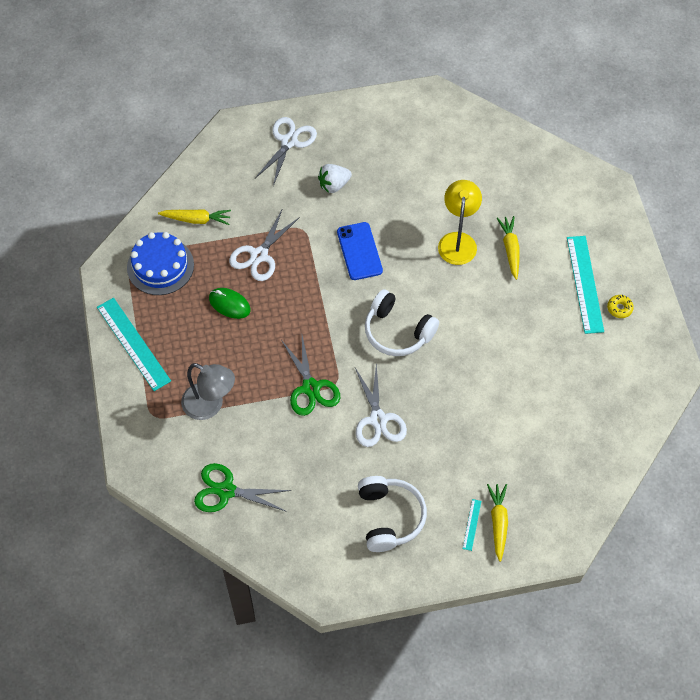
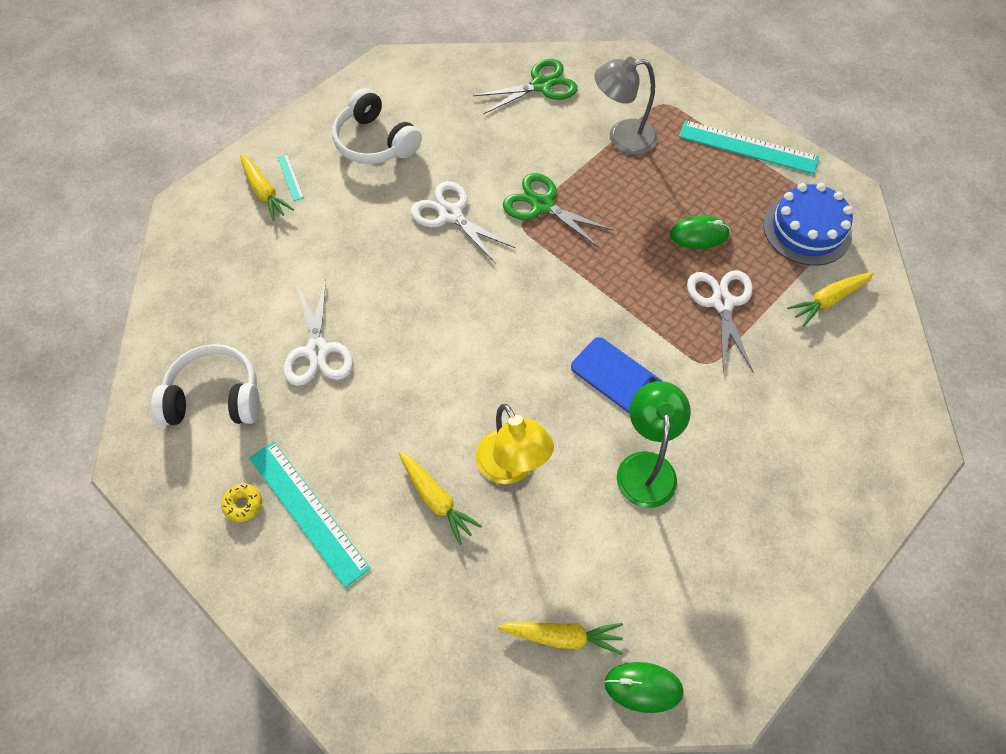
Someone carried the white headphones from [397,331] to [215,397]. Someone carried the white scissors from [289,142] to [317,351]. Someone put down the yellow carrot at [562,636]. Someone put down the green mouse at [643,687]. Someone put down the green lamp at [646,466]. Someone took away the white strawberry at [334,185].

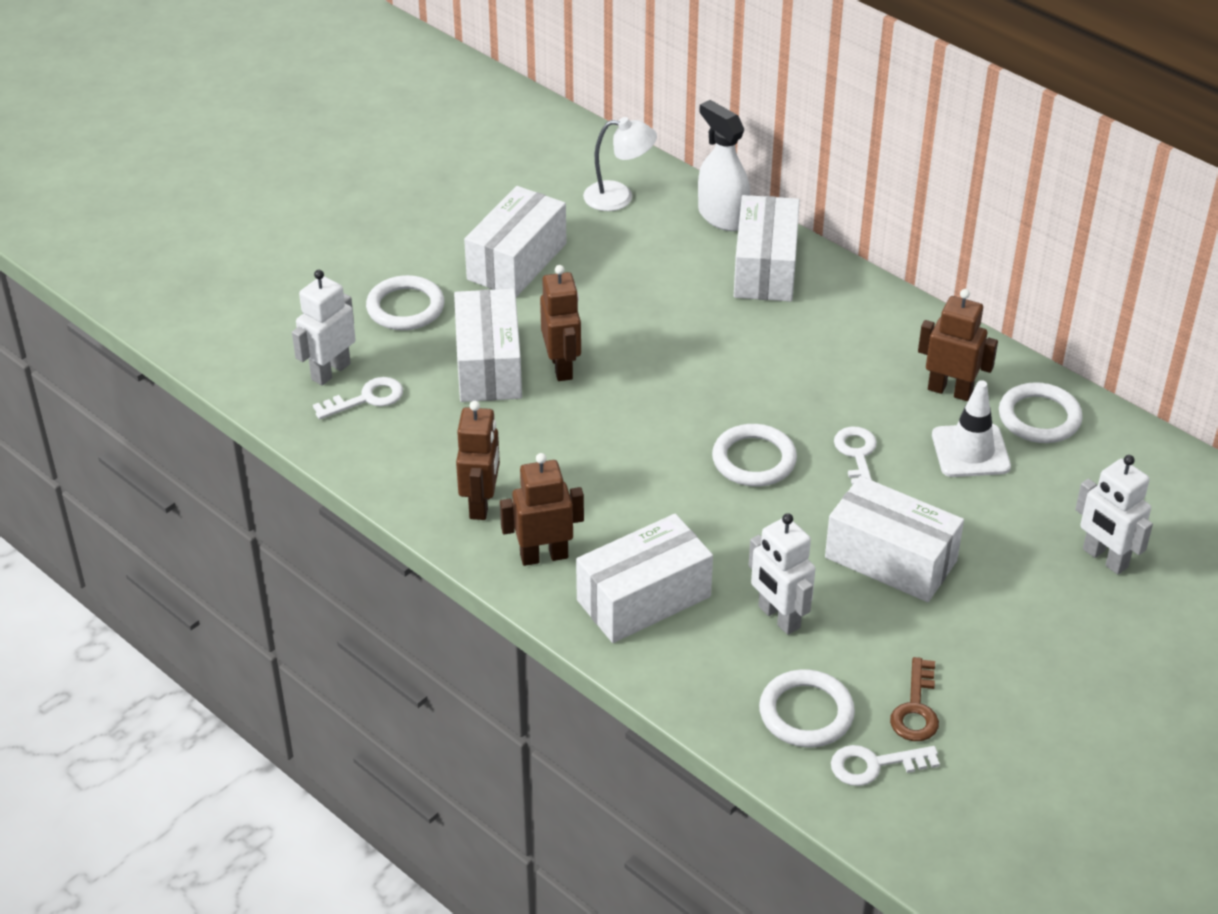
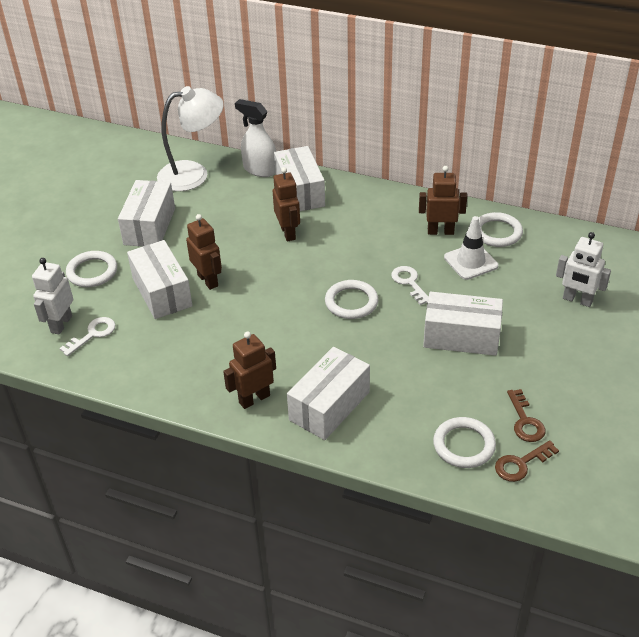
Someone scaled the white lamp at [619,197] by 1.65. Someone carried the brown robot from [481,504] to [288,233]. Someone repainted the white key at [875,765], which became the brown key at [521,464]. Someone took away the white robot at [778,617].

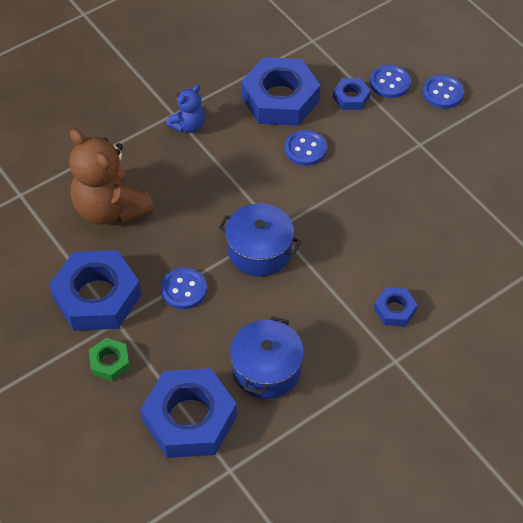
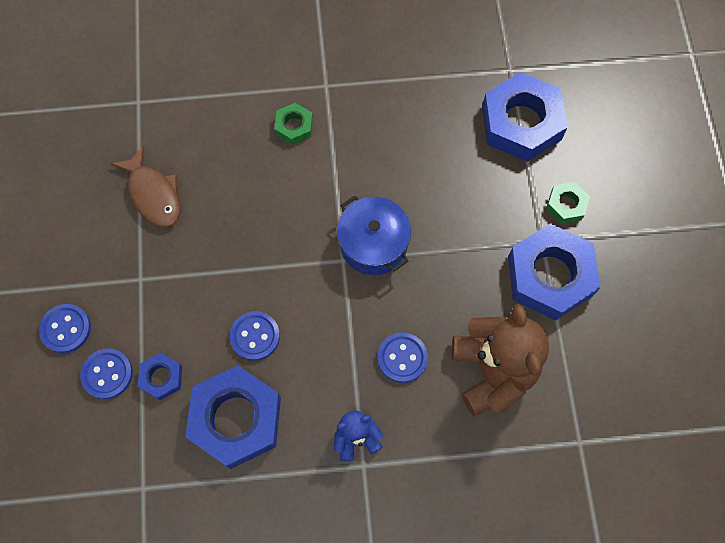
Someone put down the brown fish at [153,194]. Someone repainted the blue nut at [395,310], which became the green nut at [294,126]. Someone carried the blue button from [184,289] to [402,358]. Someone took away the blue pot at [266,369].

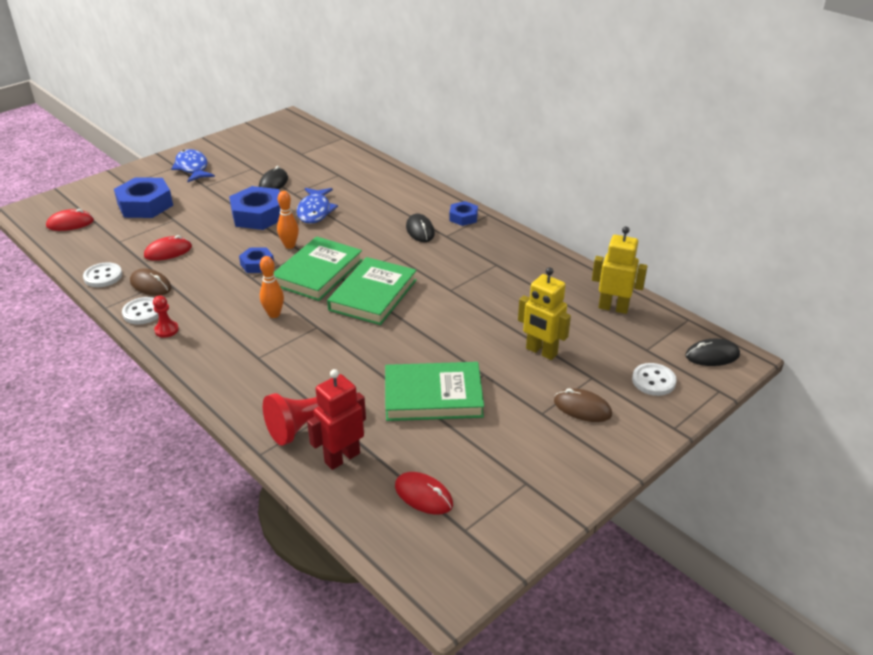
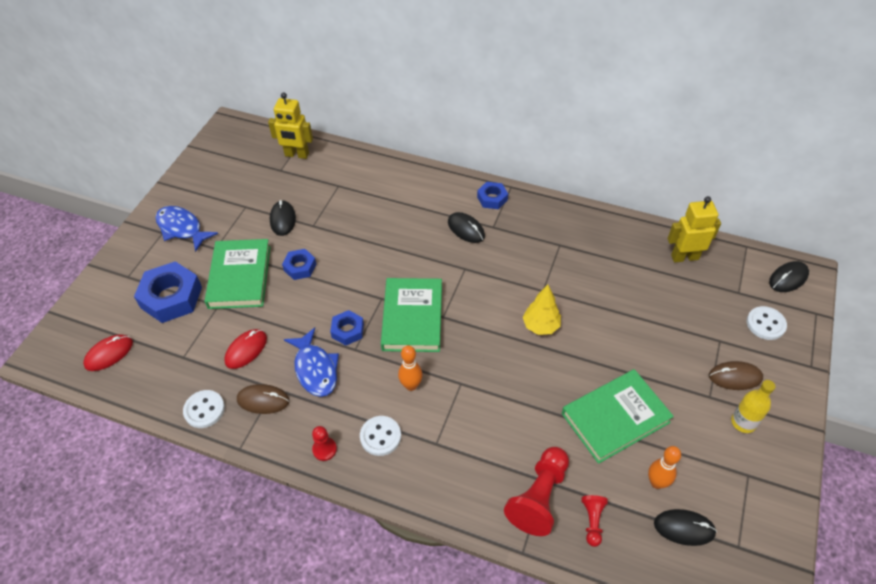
Someone carried the green book from [373,295] to [240,277]. Someone carried the yellow robot from [541,352] to [297,155]. Someone scaled the blue nut at [258,215] by 0.55. Someone carried the blue fish from [315,211] to [315,369]. Someone carried the white button from [143,312] to [380,436]. Someone put down the yellow tree at [541,326]. Someone swapped the red robot at [342,457] for the red pawn at [592,521]. Someone carried the orange bowling pin from [289,246] to [656,482]. Someone repainted the red mouse at [423,495], which became the black mouse at [684,528]. Someone put down the yellow bottle at [743,422].

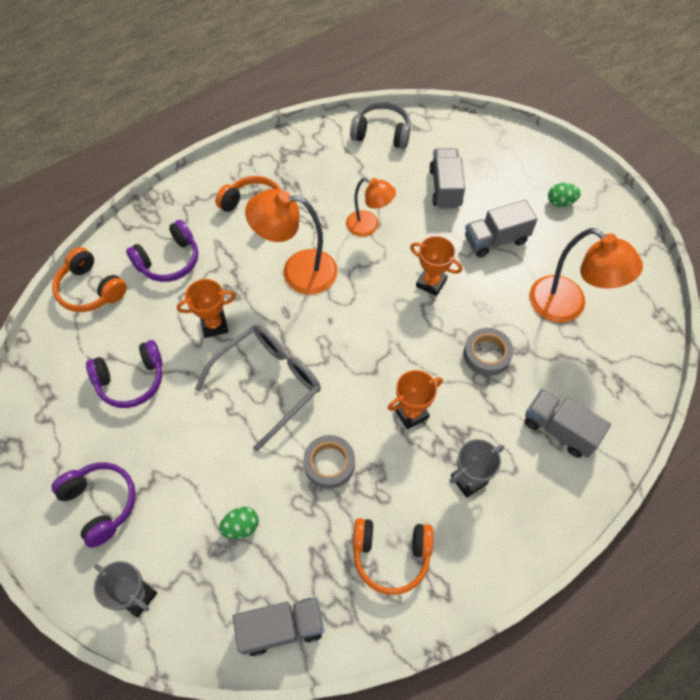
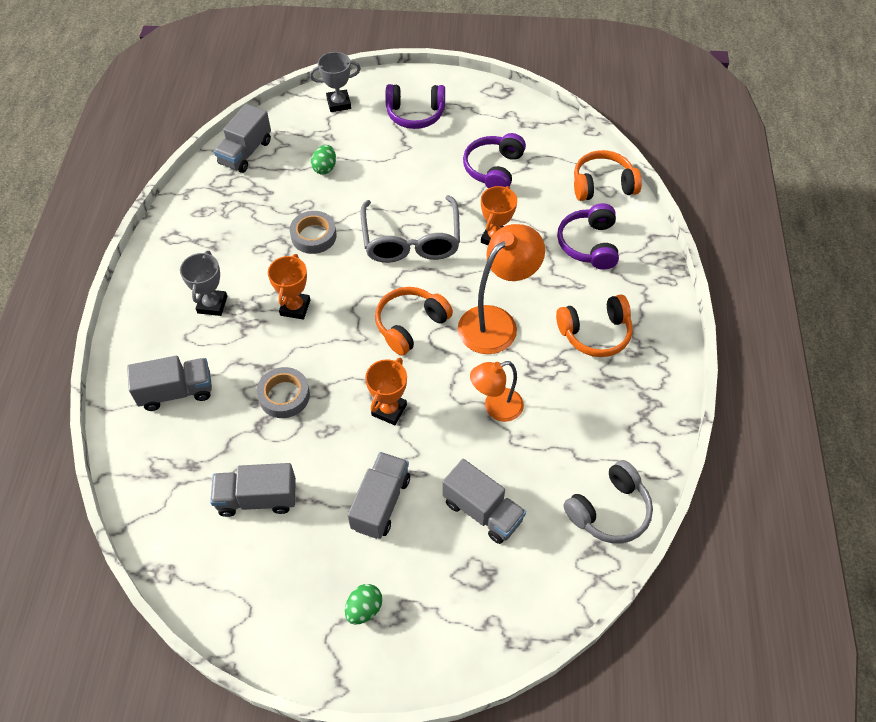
Someone swapped the orange lamp at [567,306] for the grey truck at [257,498]. Someone rotated the orange trophy at [431,283] by 45 degrees counterclockwise. Someone carried the orange headphones from [391,555] to [410,325].

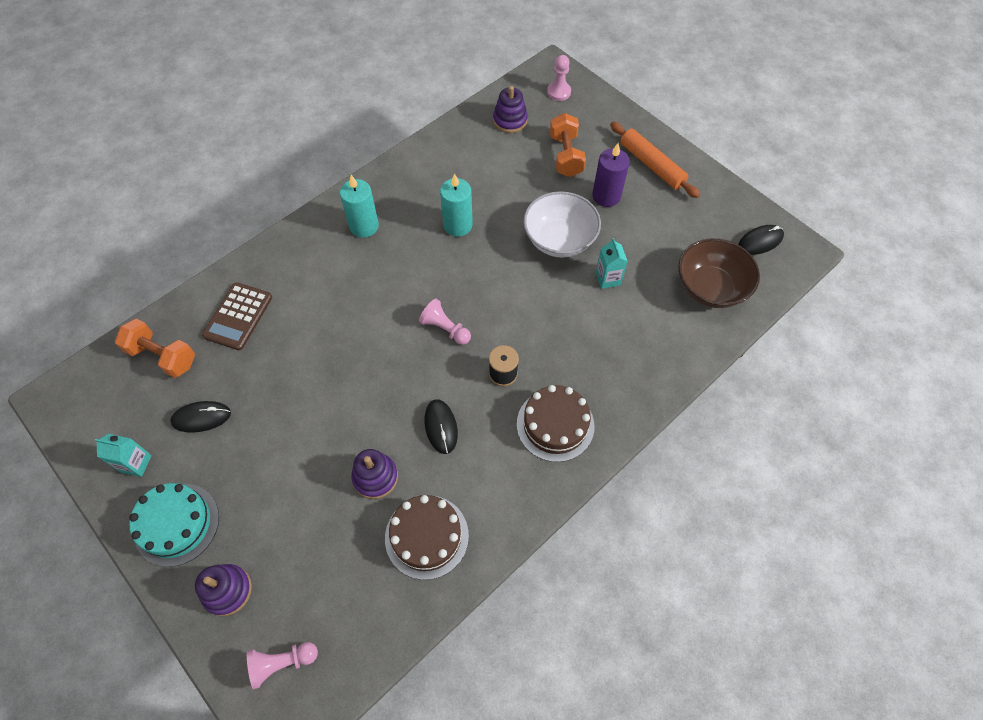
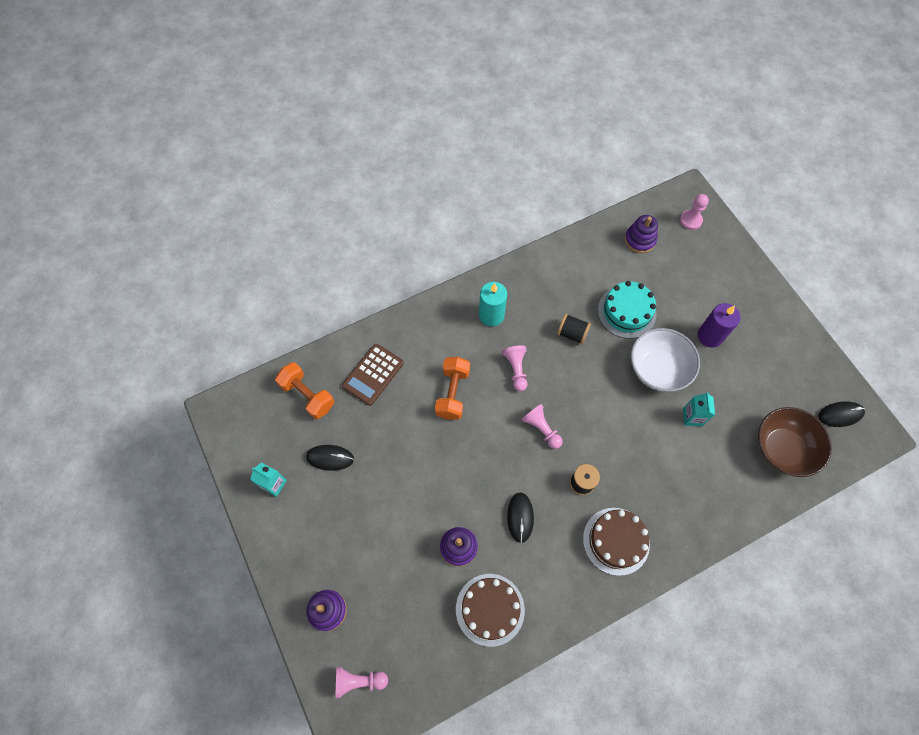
Someone carried the orange dumbbell from [565,156] to [452,393]. Someone put down the pink pawn at [516,369]. Someone swapped the turquoise candle at [457,225] for the black spool at [572,333]. Someone carried the turquoise cake from [177,524] to [626,312]. Someone took away the orange rolling pin at [652,165].

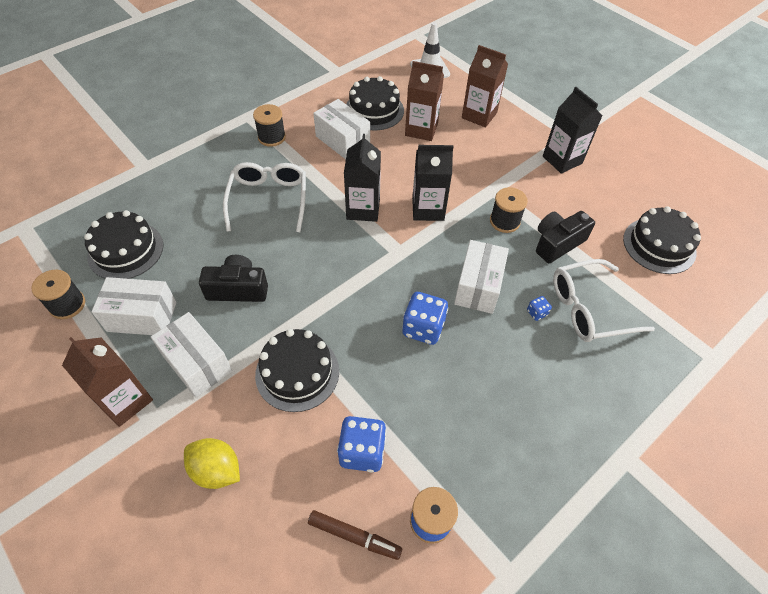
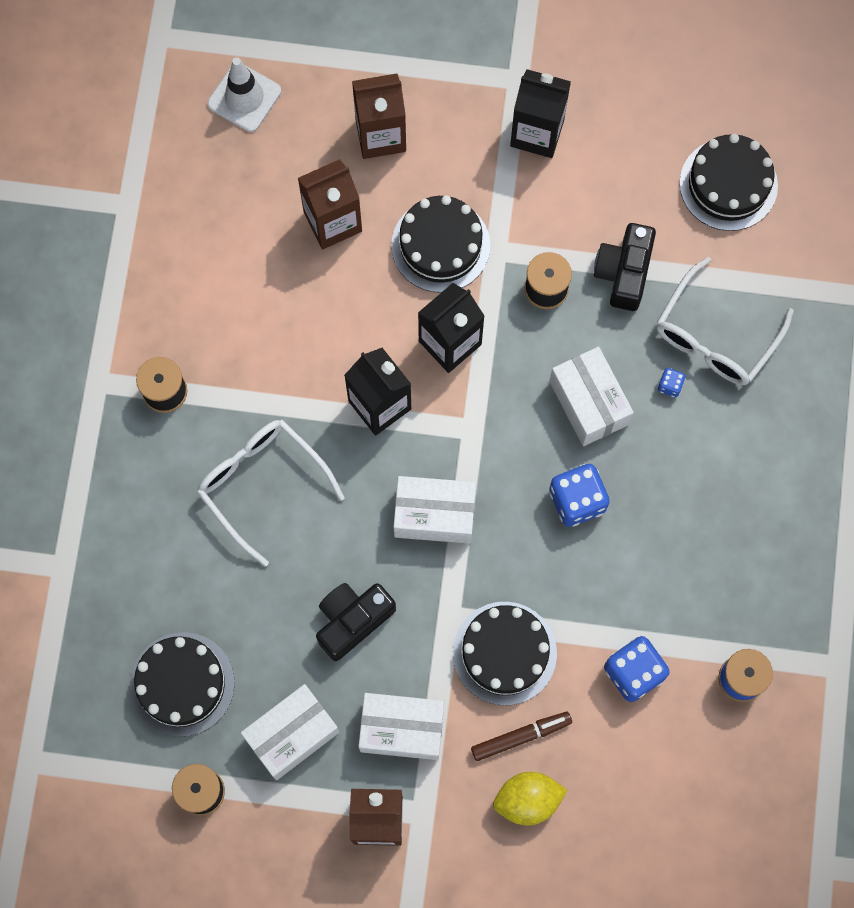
Someone carried the black cake from [374,110] to [440,245]. Someone carried the white box from [342,140] to [434,515]. Someone carried the brown marker from [354,536] to [521,736].

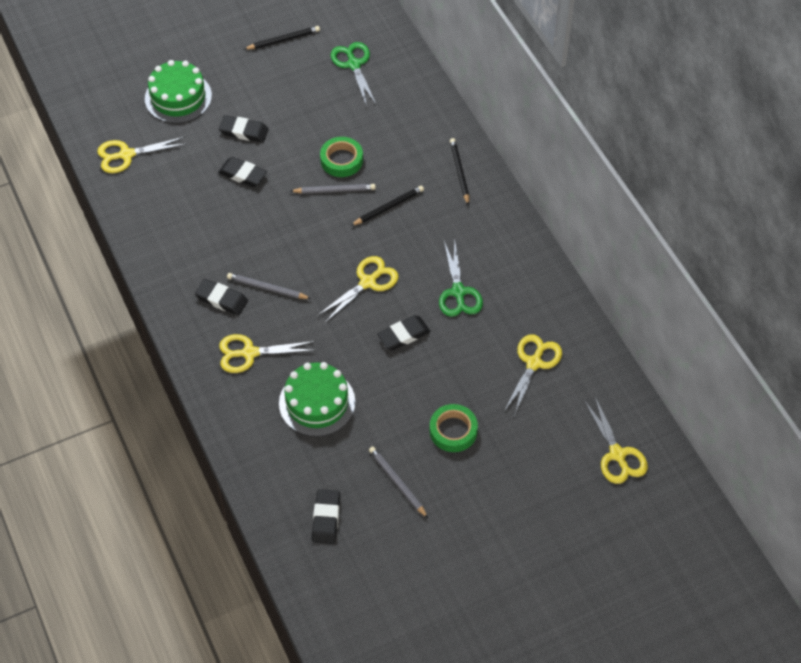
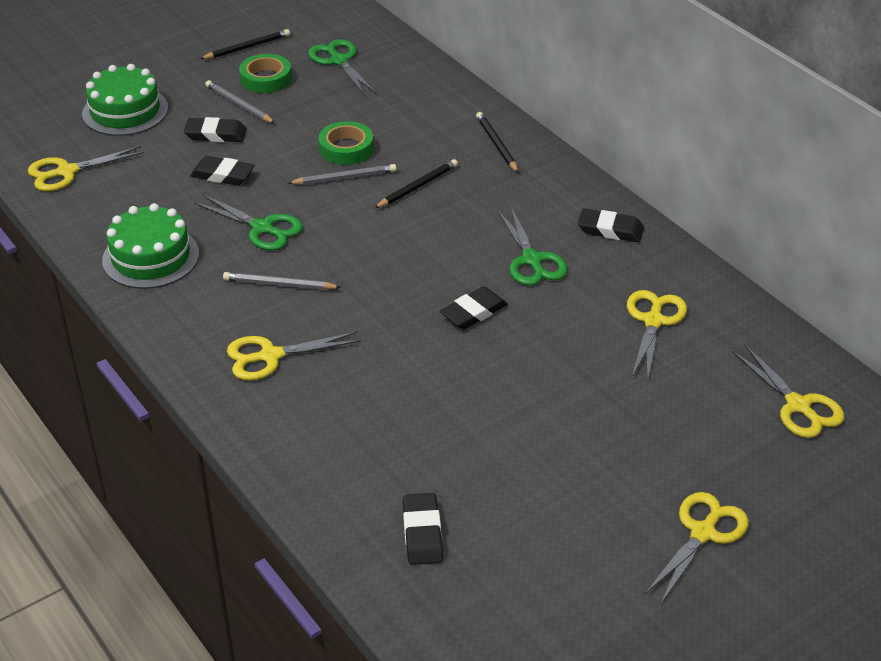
Someone carried the green cake from [317,402] to [150,257]. Someone put down the green scissors at [262,228]. Someone carried the grey pencil from [397,482] to [239,105]. Someone carried the green tape from [453,431] to [266,79]. Someone carried the black eraser from [222,299] to [610,229]. Someone carried the yellow scissors from [368,282] to [703,533].

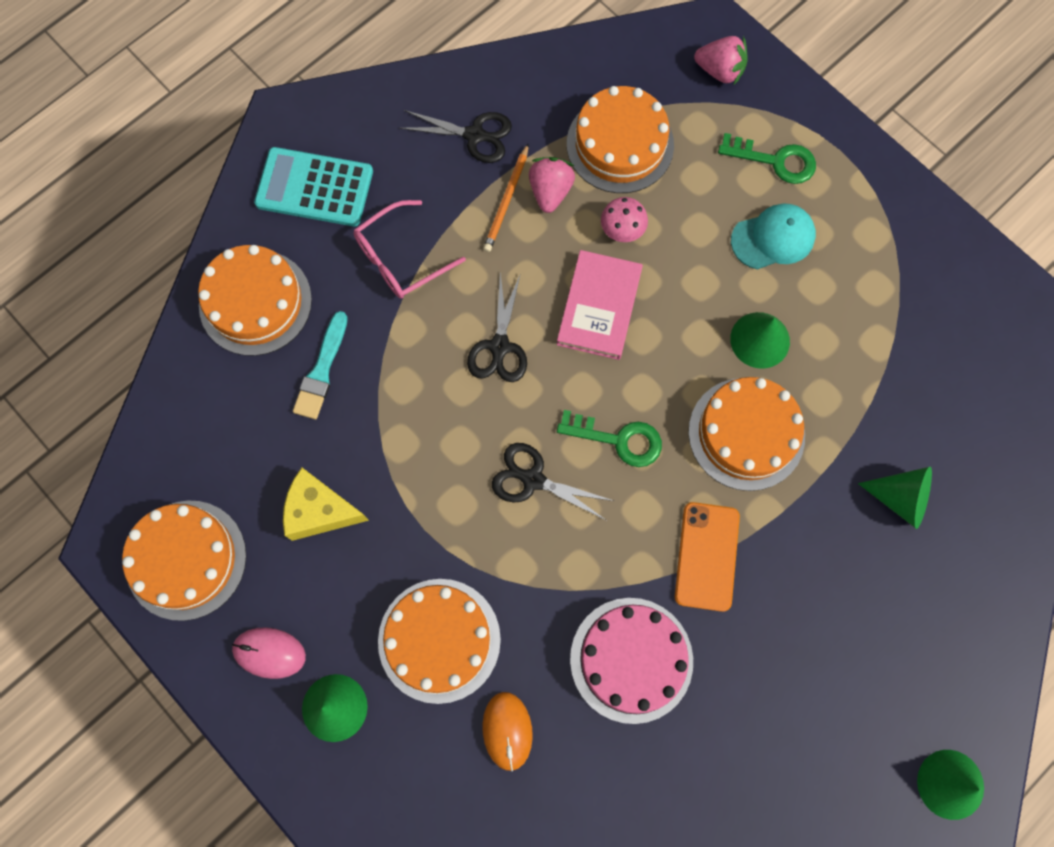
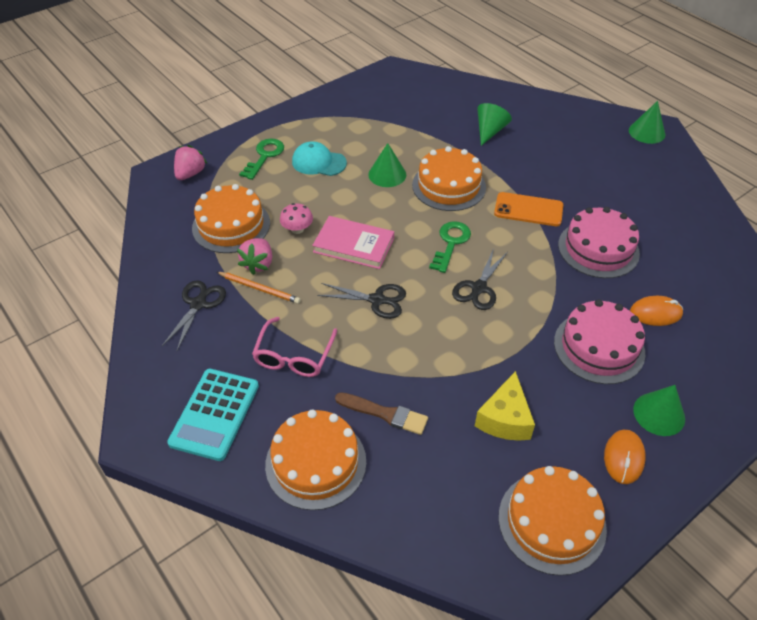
Someone rotated the pink strawberry at [550,191] by 90 degrees counterclockwise. Someone rotated the pink glasses at [401,258] by 45 degrees clockwise. Someone rotated the turquoise cap at [773,238] by 60 degrees counterclockwise. Someone repainted the turquoise brush at [322,370], which became the brown brush at [385,414]. Someone repainted the orange cake at [439,640], which became the pink cake at [599,347]. Someone repainted the pink mouse at [269,653], which became the orange mouse at [624,458].

